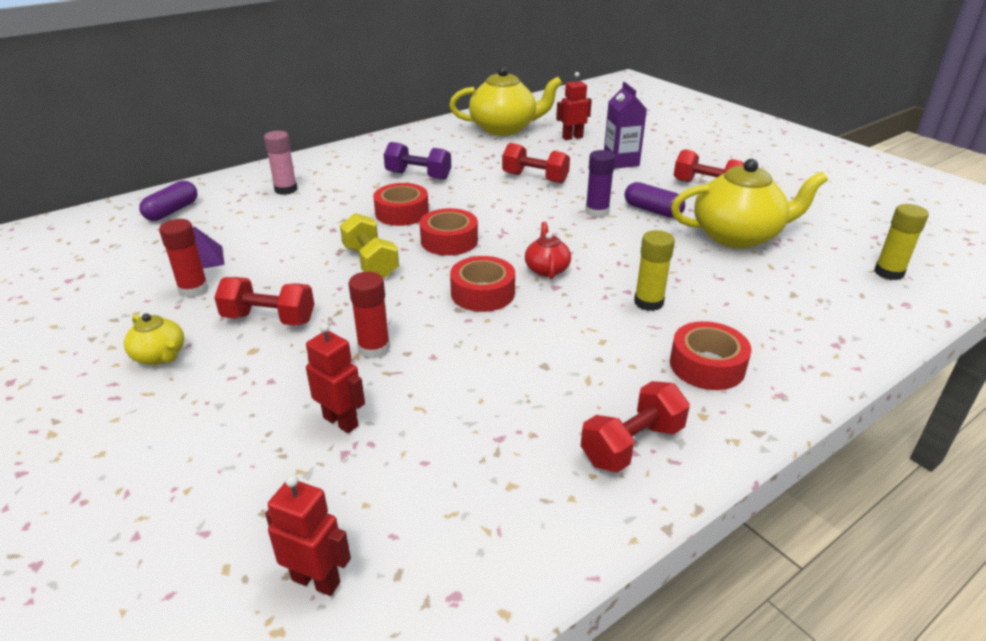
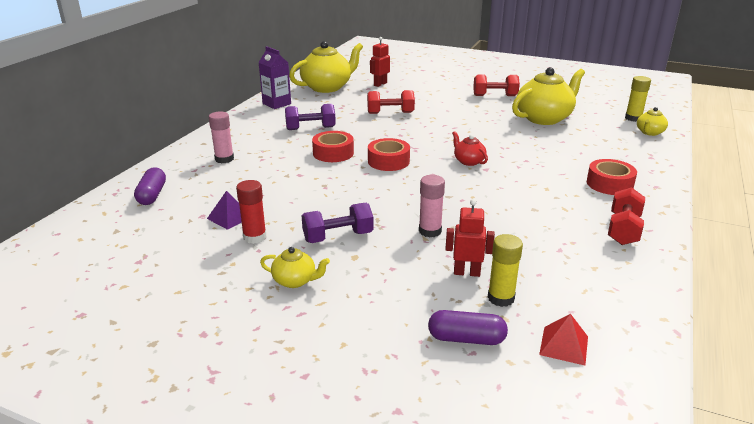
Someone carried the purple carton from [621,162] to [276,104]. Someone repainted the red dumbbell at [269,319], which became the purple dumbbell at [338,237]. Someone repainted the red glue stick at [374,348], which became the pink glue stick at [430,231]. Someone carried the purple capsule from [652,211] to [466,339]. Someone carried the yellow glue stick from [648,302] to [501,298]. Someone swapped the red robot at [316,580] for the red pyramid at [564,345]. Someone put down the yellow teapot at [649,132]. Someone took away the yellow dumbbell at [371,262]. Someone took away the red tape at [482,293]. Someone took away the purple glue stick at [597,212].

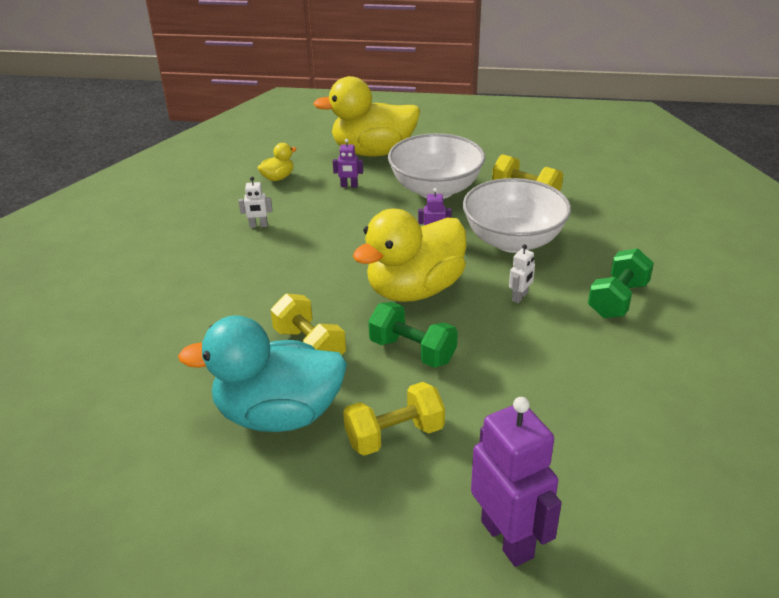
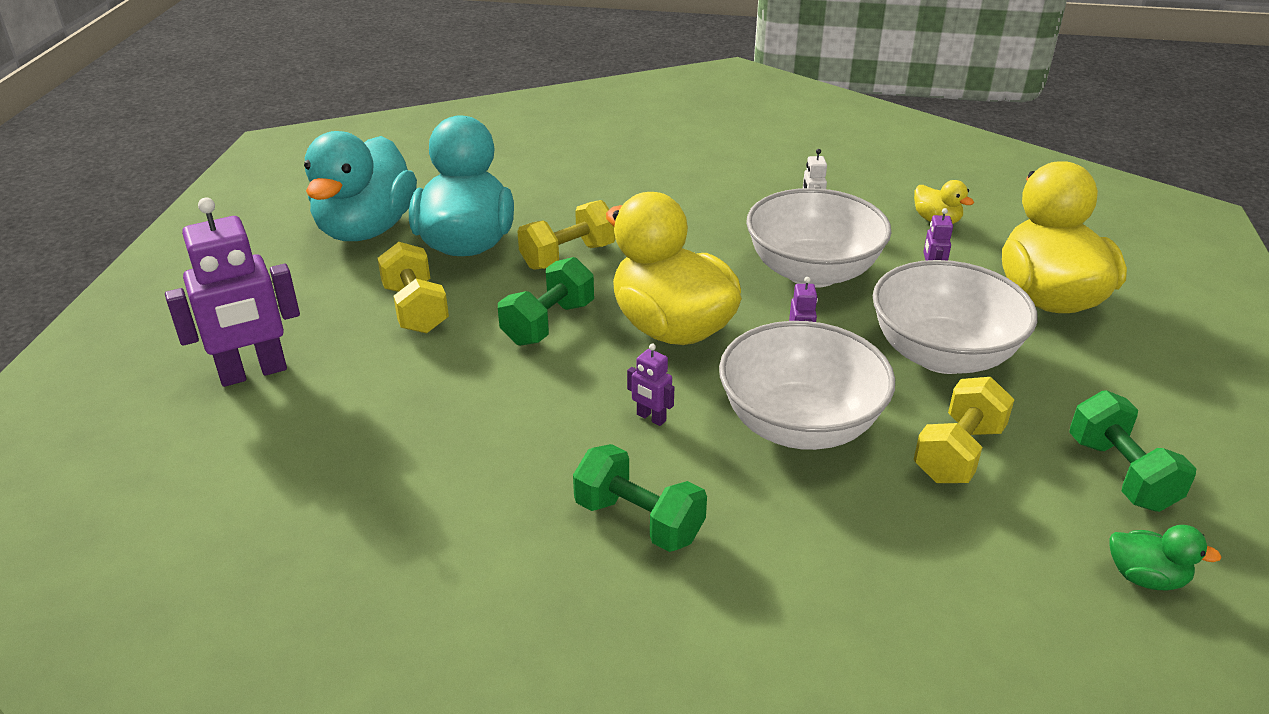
Someone put down the turquoise duck at [366,229]. Someone repainted the white robot at [520,297], which became the purple robot at [651,418]. Someone put down the white bowl at [812,272]. Someone put down the green dumbbell at [1120,473]. Someone put down the green duck at [1145,577].

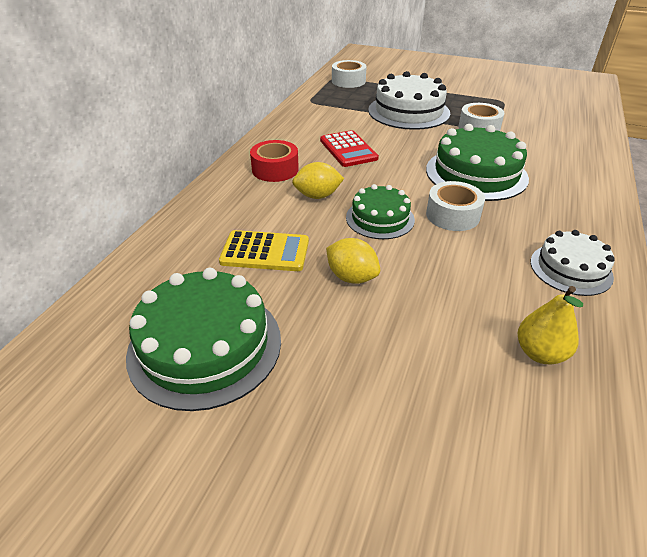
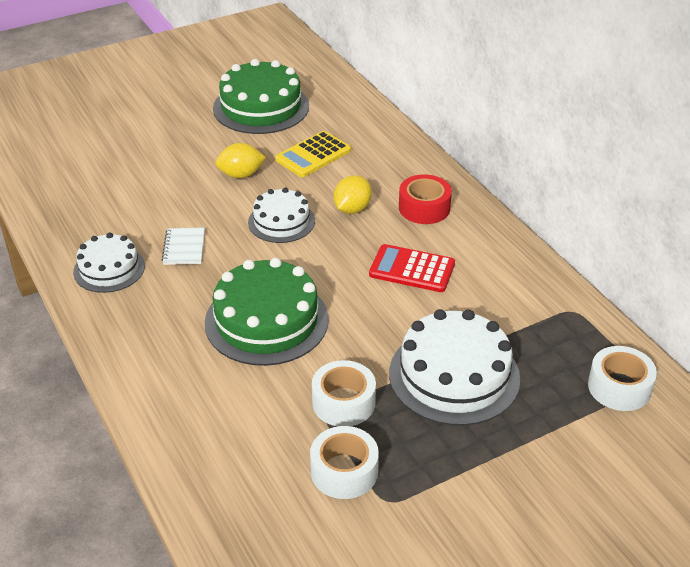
Someone put down the white notebook at [184,248]. Someone repainted the green cake at [380,218], which became the white cake at [281,221]. Someone carried the white tape from [452,215] to [344,471]. Someone took away the yellow pear at [540,353].

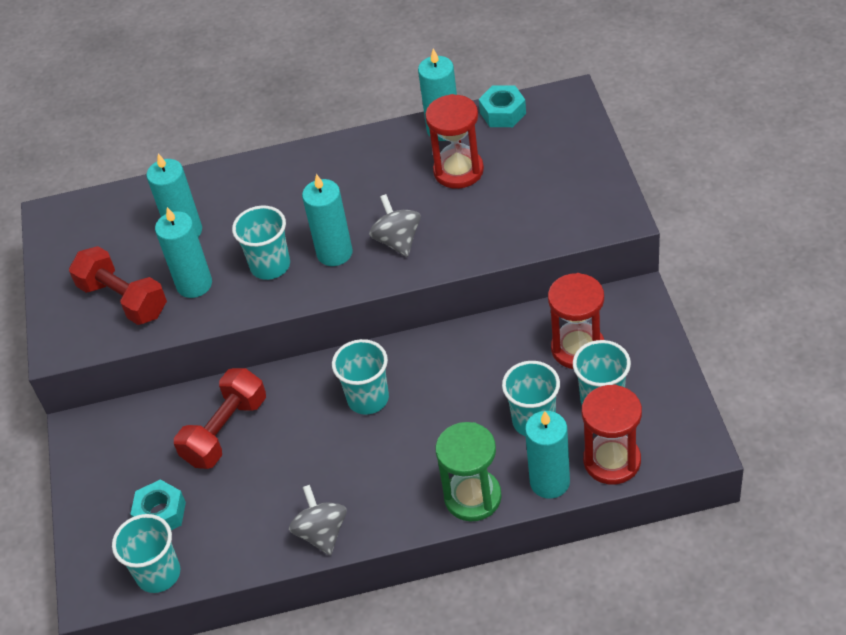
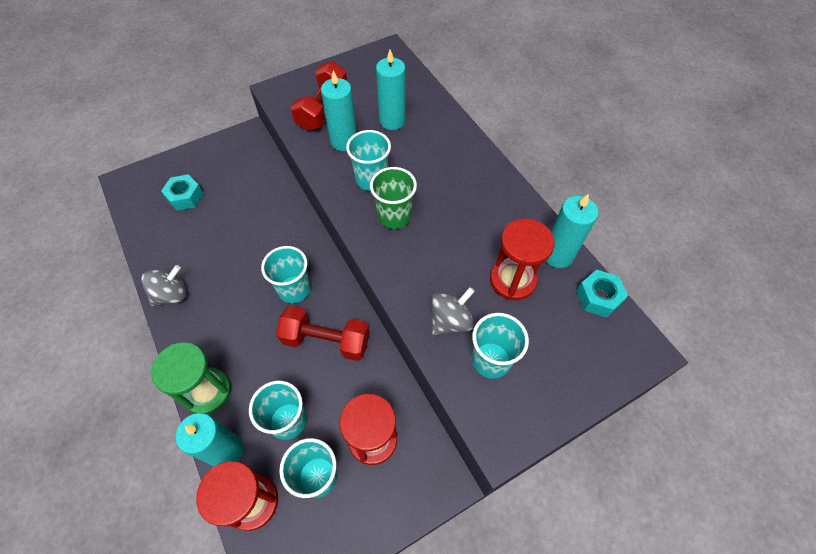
Someone carried the red dumbbell from [225,431] to [326,340]. Someone swapped the turquoise candle at [334,253] for the green cup at [394,216]. Someone carried the grey spinning top from [397,241] to [450,321]. Someone carried the turquoise cup from [158,574] to [491,360].

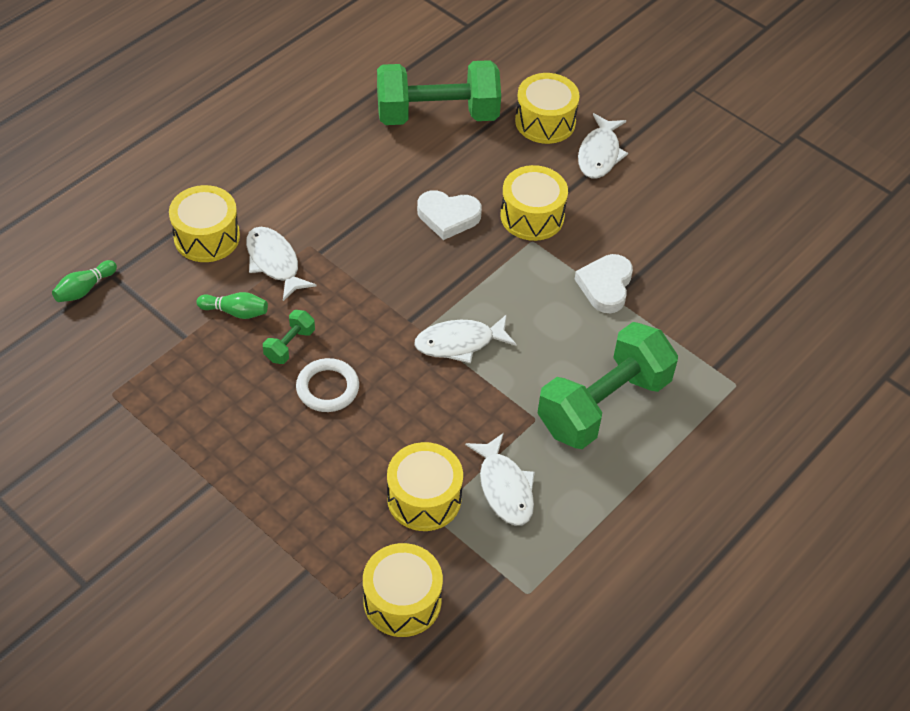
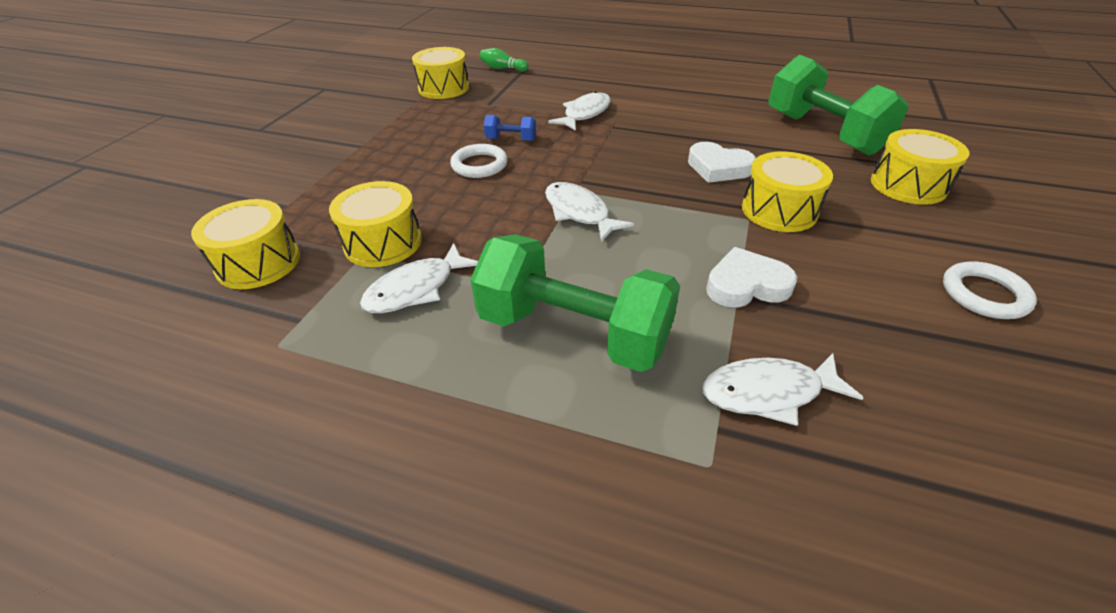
Someone carried the yellow drum from [207,237] to [443,88]. Someone repainted the green dumbbell at [290,345], which became the blue dumbbell at [511,139]. Someone rotated the white heart at [448,217] by 45 degrees counterclockwise. Someone carried the white fish from [599,154] to [768,392]. Someone put down the white ring at [984,294]. Someone took away the green bowling pin at [235,312].

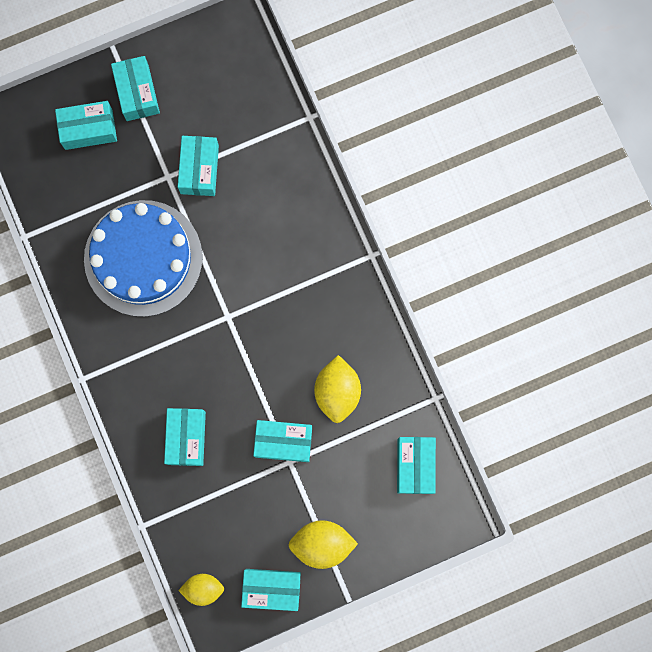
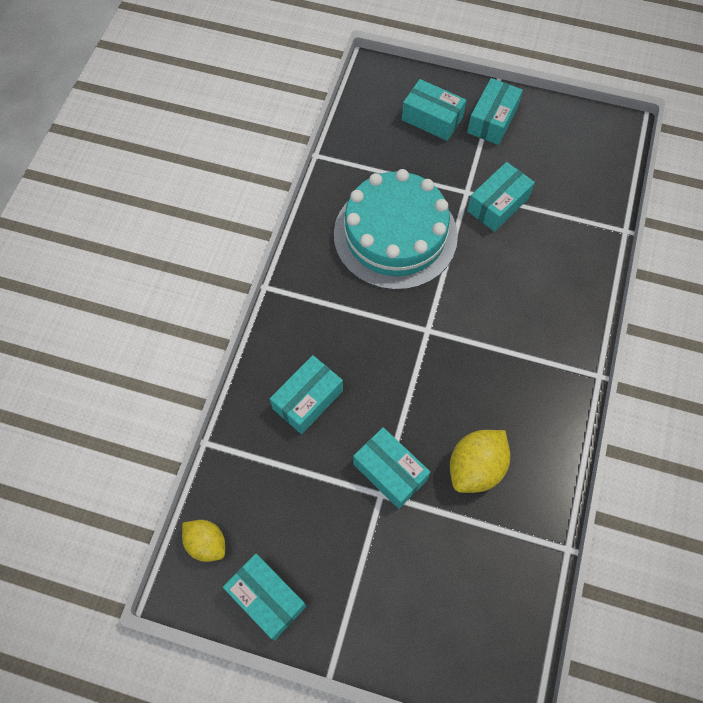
Someone repainted the blue cake at [143,258], which became the turquoise cake at [395,235]. Someone took away the yellow lemon at [322,544]. Someone took away the turquoise box at [415,466].

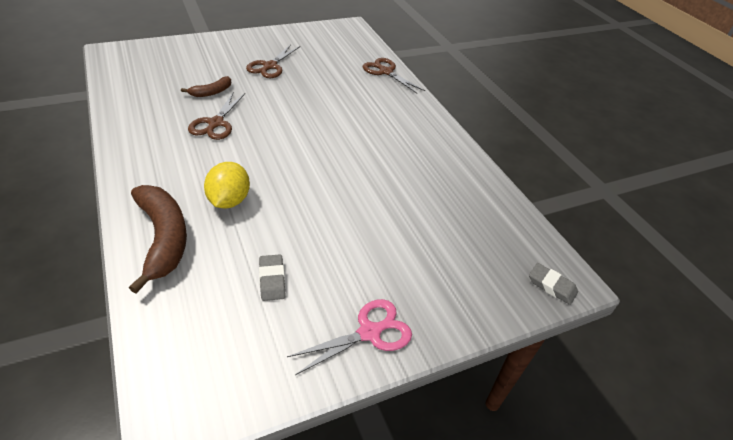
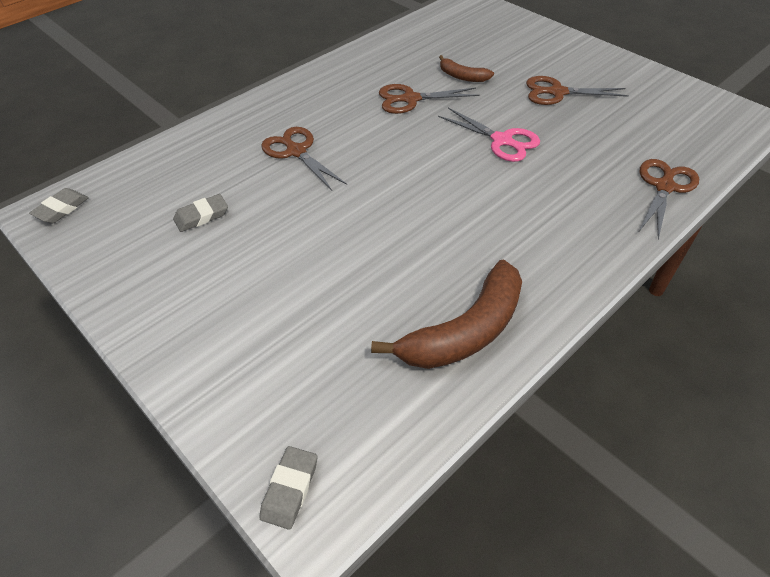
Someone put down the grey eraser at [61,209]. Someone swapped the yellow lemon at [229,200] for the brown scissors at [296,151]. Someone carried the brown banana from [163,238] to [465,331]. Someone carried the pink scissors from [369,332] to [502,140].

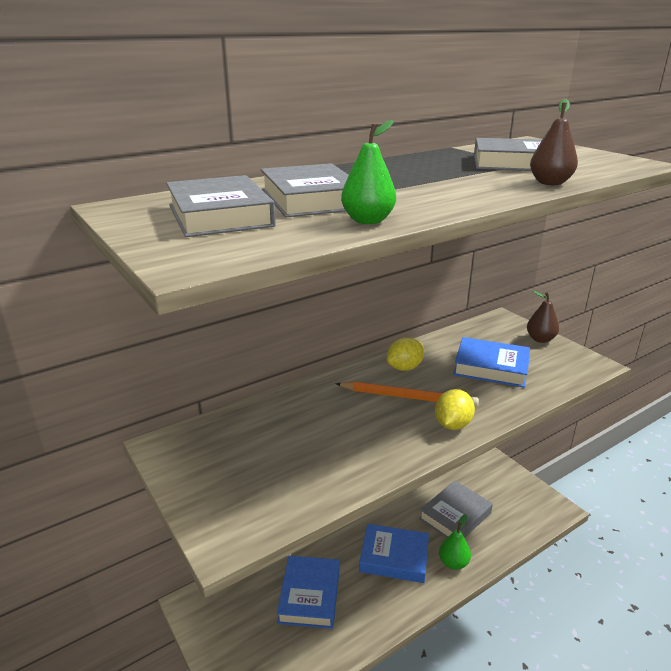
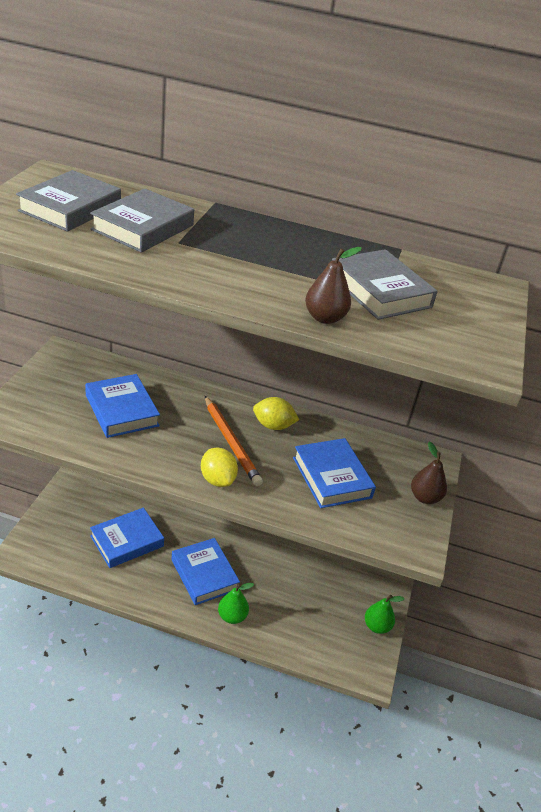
Someone put down the blue book at [122,410]. Someone rotated the yellow lemon at [452,424] by 75 degrees clockwise. Someone carried the green pear from [368,221] to [377,626]. Someone took away the grey book at [455,516].

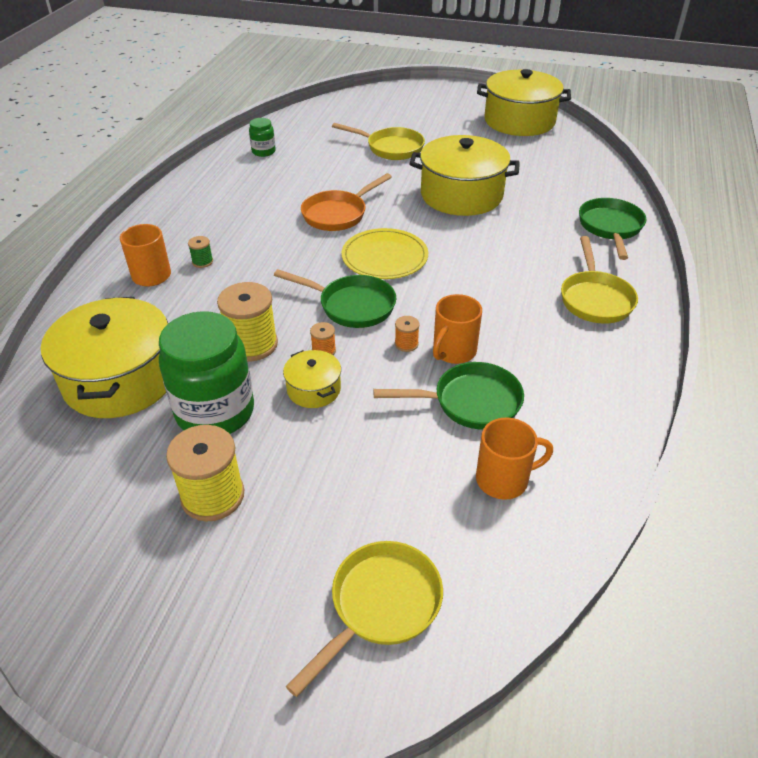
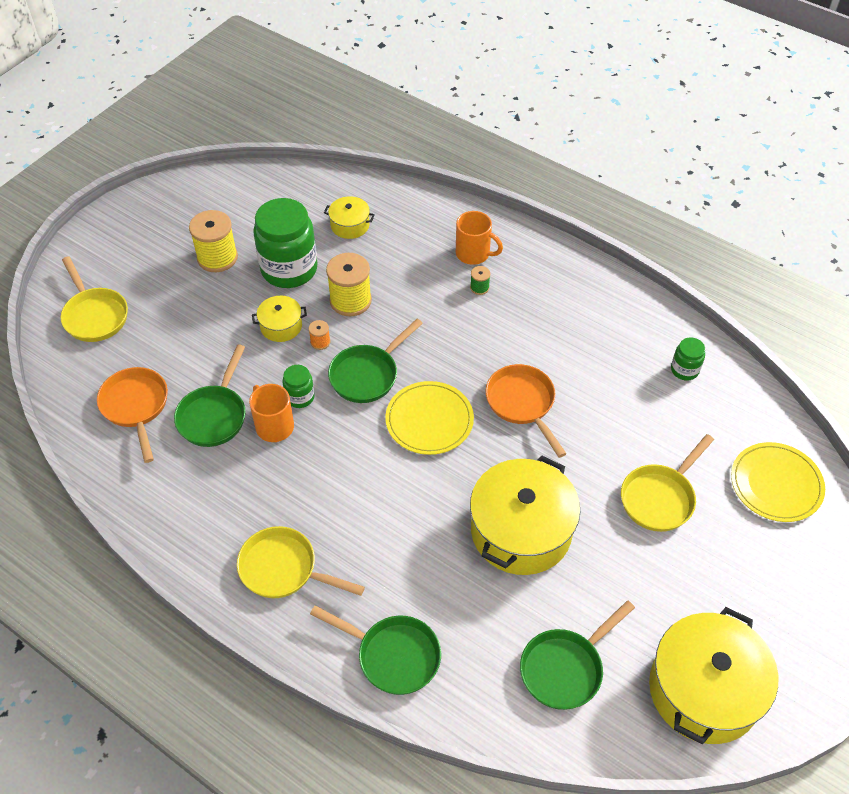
Someone swapped the orange mug at [504,479] for the orange pan at [136,407]. Someone swapped the orange spool at [406,344] for the green jar at [300,397]. Someone scaled the yellow pot at [120,379] by 0.48. Someone put down the green pan at [565,668]. Someone put down the yellow plate at [776,484].

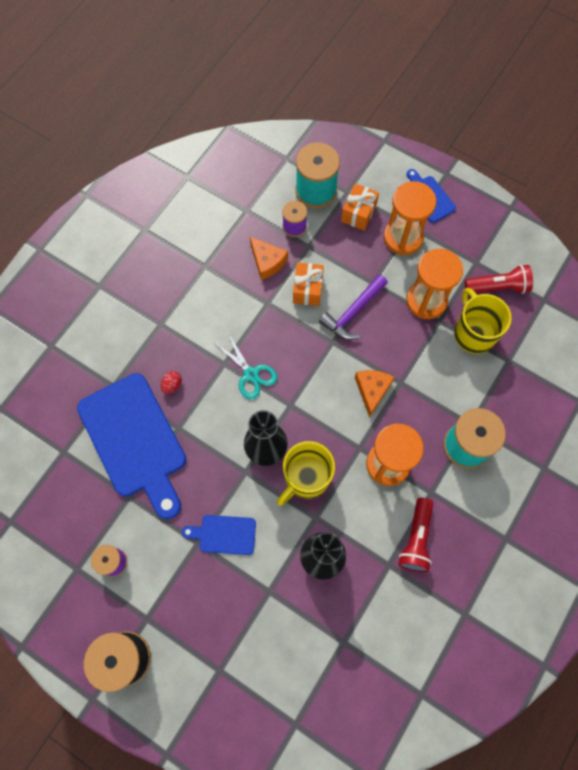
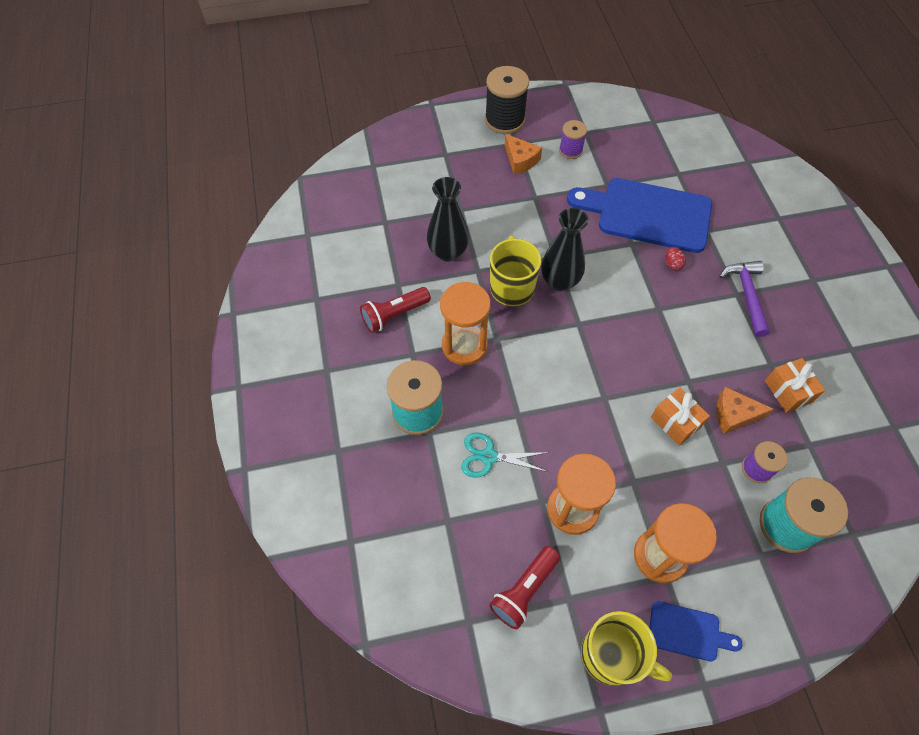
Someone rotated the red flashlight at [416,539] by 90 degrees counterclockwise. Someone carried the turquoise scissors from [251,374] to [489,456]. Someone carried the orange cheese from [372,390] to [520,160]. Someone carried the yellow mug from [473,333] to [612,655]. Someone carried the purple hammer from [353,312] to [747,295]. Someone carried the orange gift from [358,213] to [788,391]. Someone took away the blue cutting board at [224,534].

